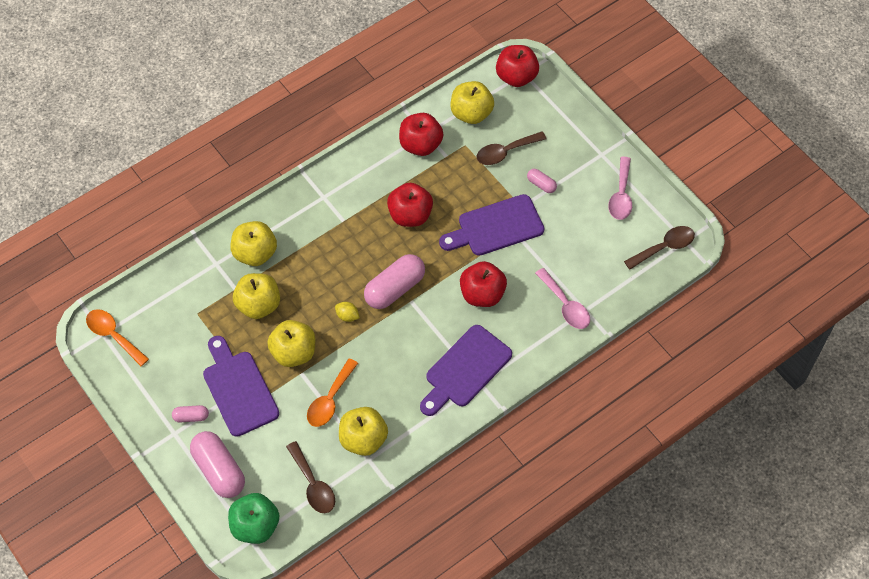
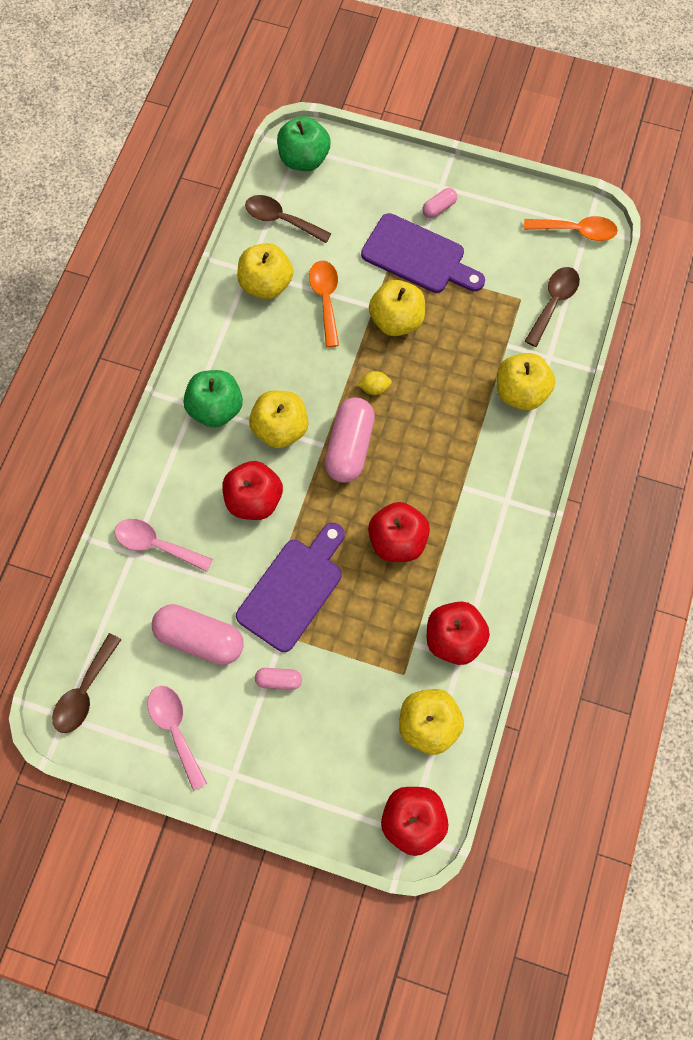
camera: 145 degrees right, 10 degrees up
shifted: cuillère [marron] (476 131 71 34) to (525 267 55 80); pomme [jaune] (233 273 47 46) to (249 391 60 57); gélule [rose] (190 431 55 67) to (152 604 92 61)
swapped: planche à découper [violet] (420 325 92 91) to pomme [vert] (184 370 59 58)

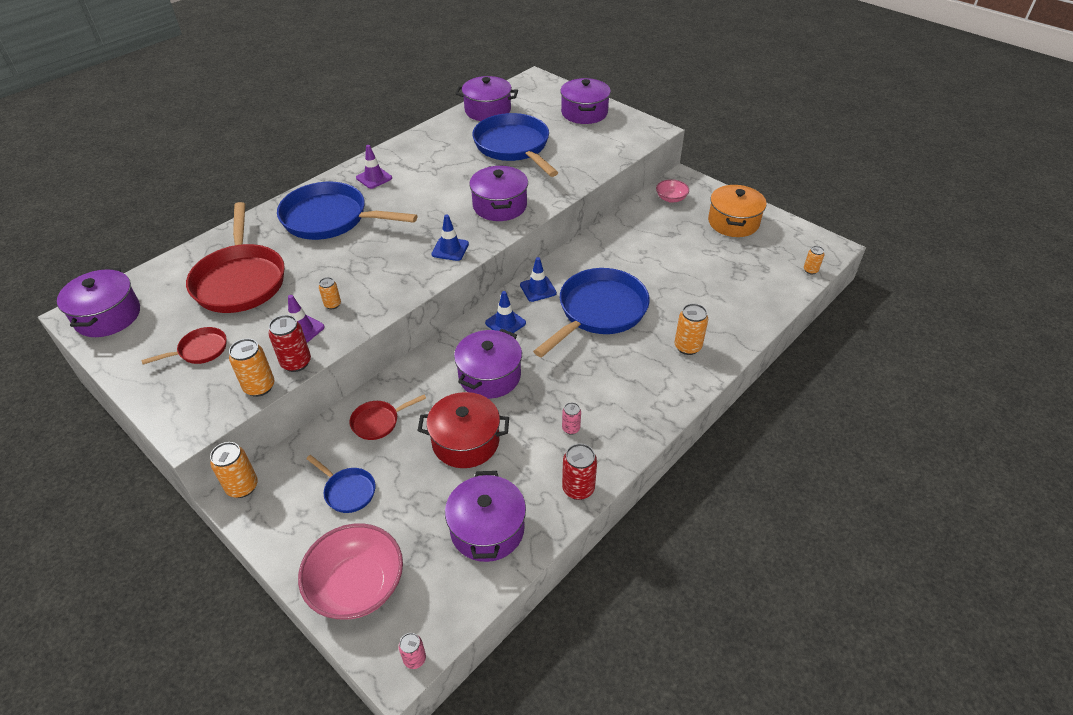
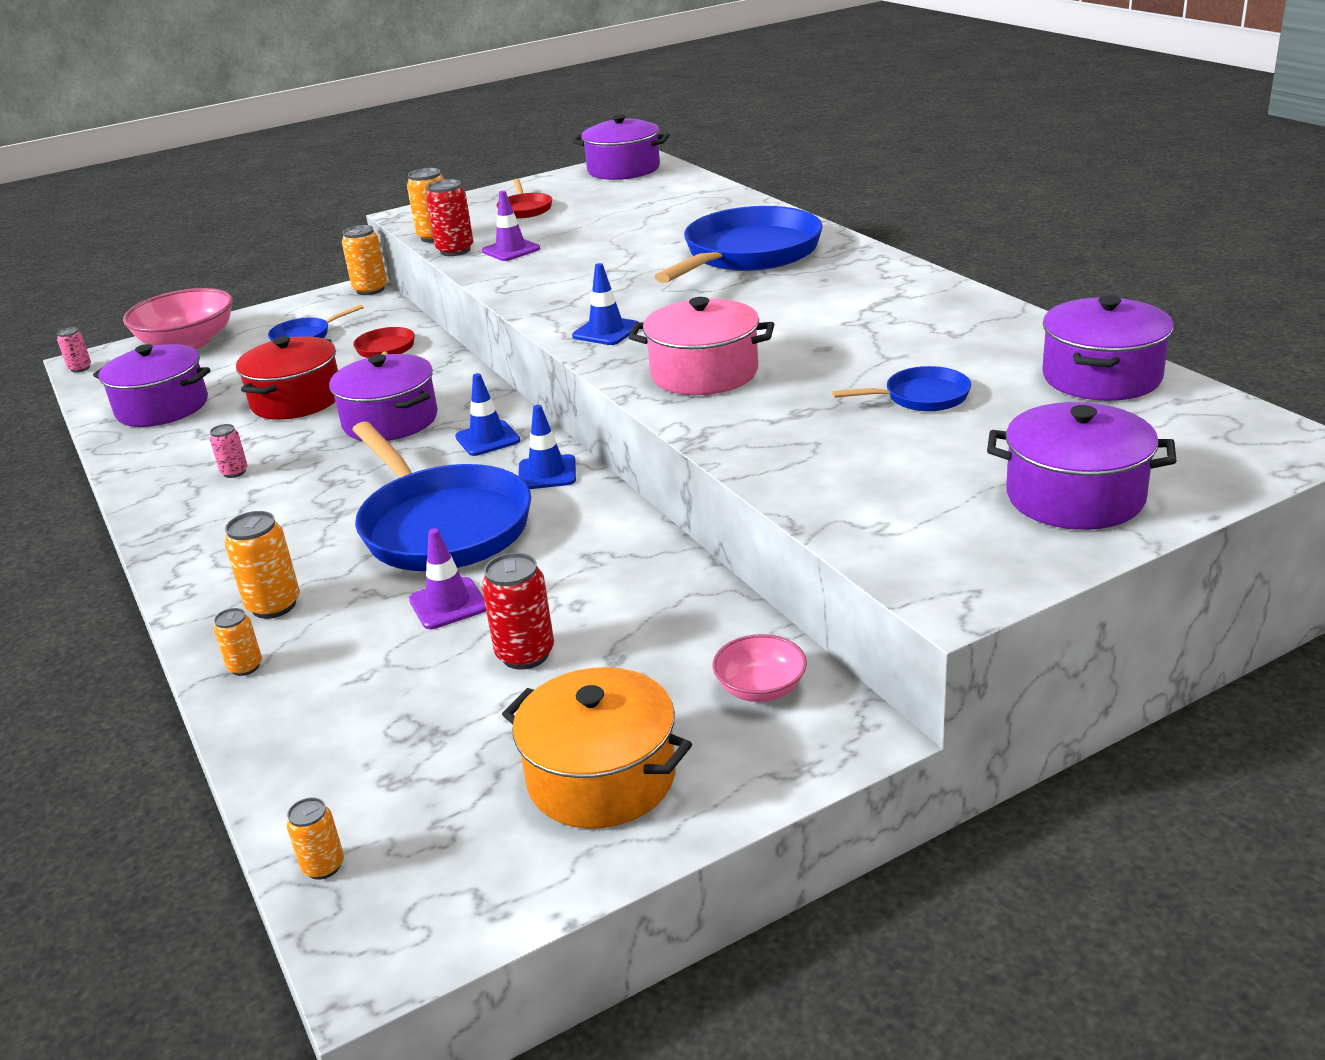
camera: 110 degrees right, 15 degrees down
gone: poêle [rouge] (186 202 99 111)
shifted: cône de chantier [violet] (356 145 36 44) to (409 528 77 101); canette [orange] (319 277 22 32) to (214 608 48 68); canette [rouge] (562 443 35 57) to (482 553 72 117)
repainted: marmite [violet] (469 165 59 56) to marmite [rose] (629 297 145 98)
scaled: poêle [bleu] (472 113 86 64) = (832 366 139 45) x0.46

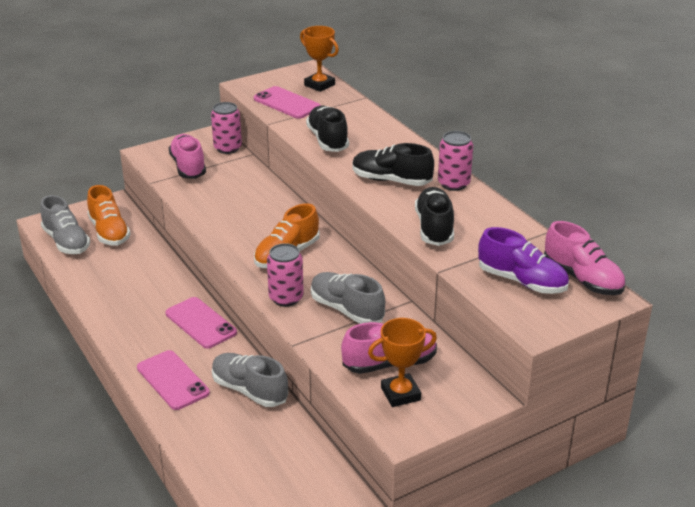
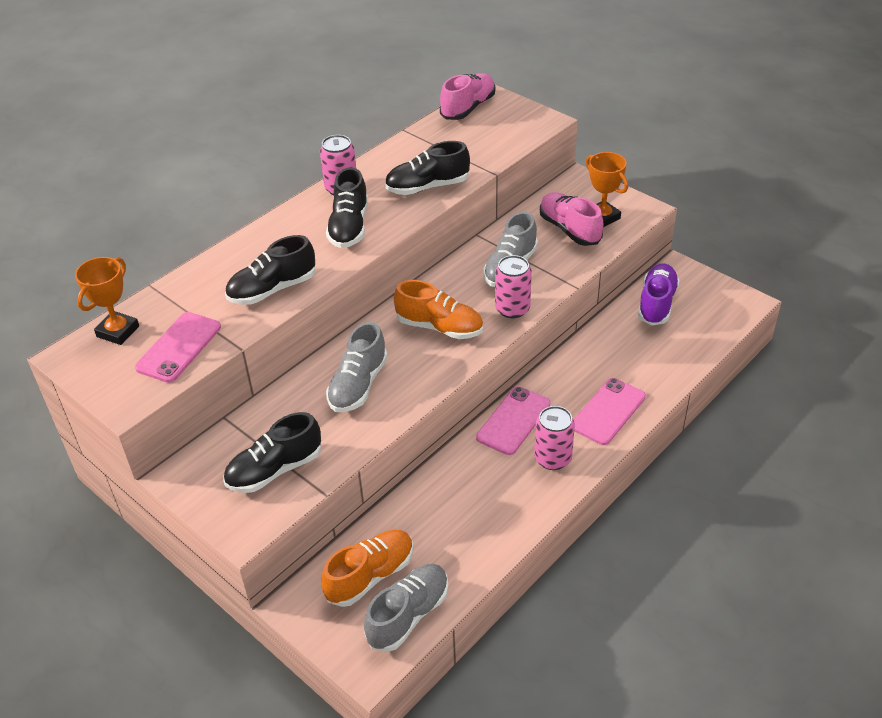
camera: 105 degrees left, 10 degrees up
shifted: canette [rose] (211 102 31 52) to (534 406 41 64); chaussure [violet] (478 227 91 67) to (638 263 42 63); chaussure [gris] (212 353 76 54) to (326 322 62 90)
repainted: chaussure [rose] (168 134 38 45) to chaussure [noir] (224 412 97 81)

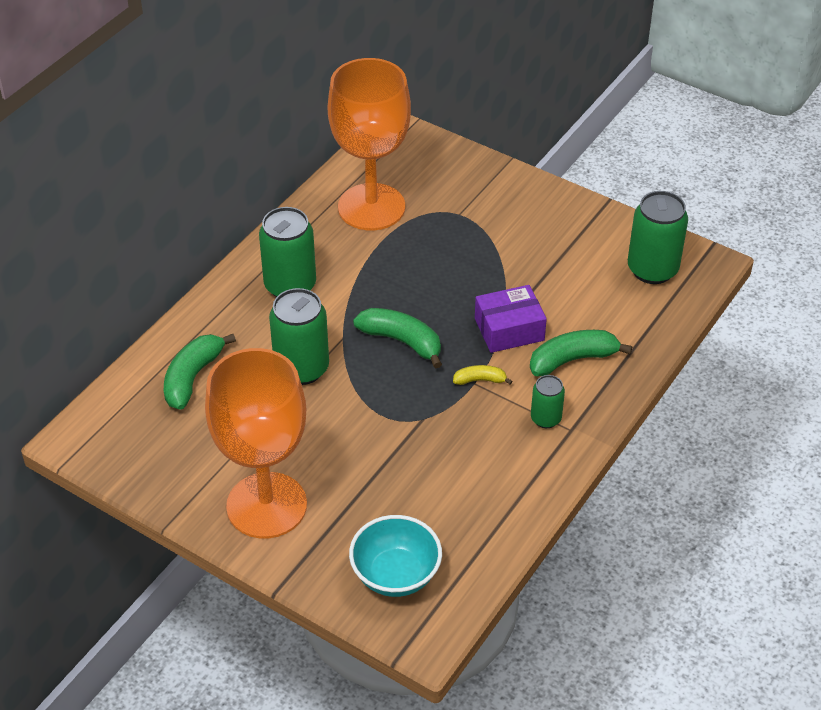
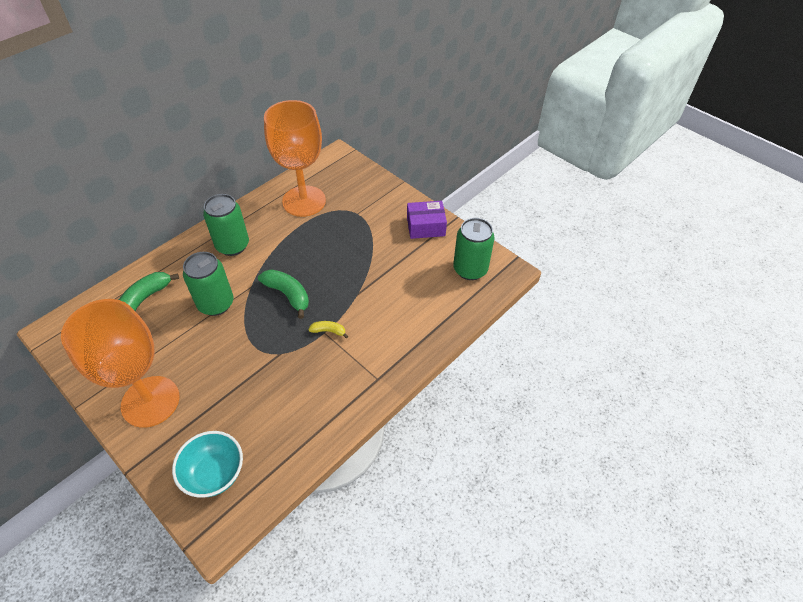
camera: 10 degrees right, 5 degrees up
gone: banane [vert] (530 330 102 46); canette [vert] (531 375 34 53)
shifted: boîte [violet] (475 285 72 68) to (407 201 40 38)

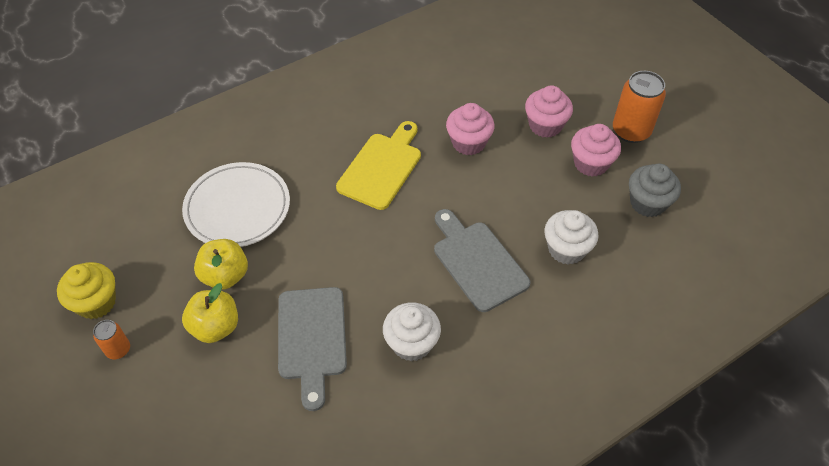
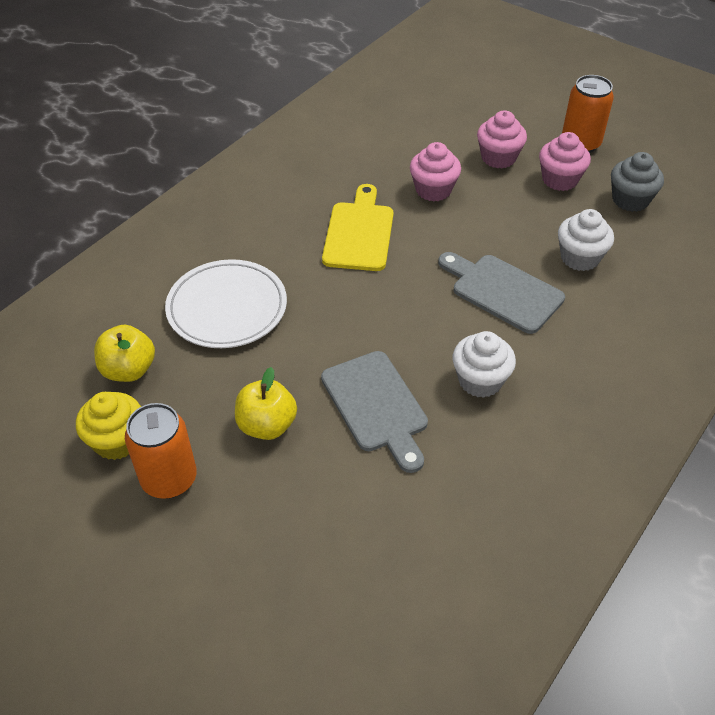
camera: 20 degrees left, 5 degrees down
shifted: pomme [jaune] (194 239 54 50) to (94 325 61 57)
scaled: canette [orange] (93 320 37 39) = (125 403 72 96) x1.88

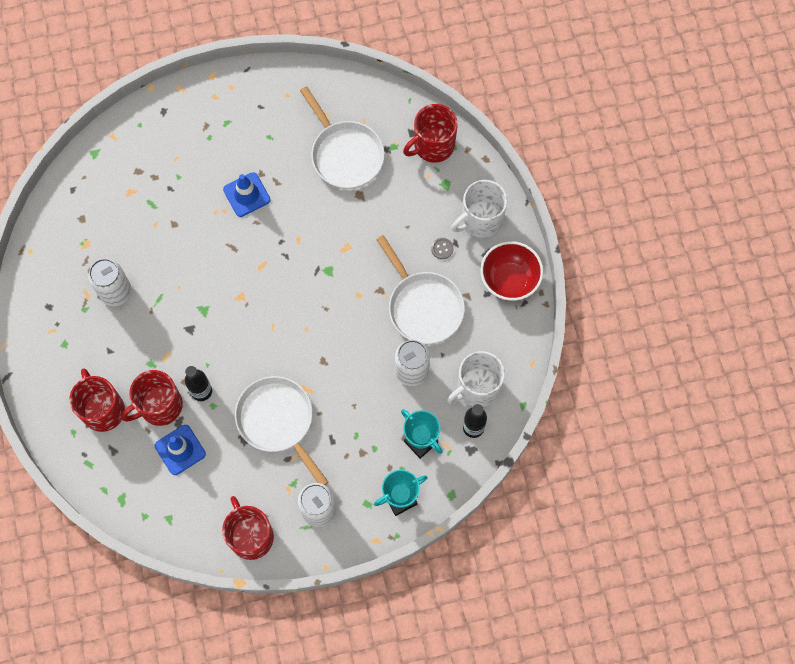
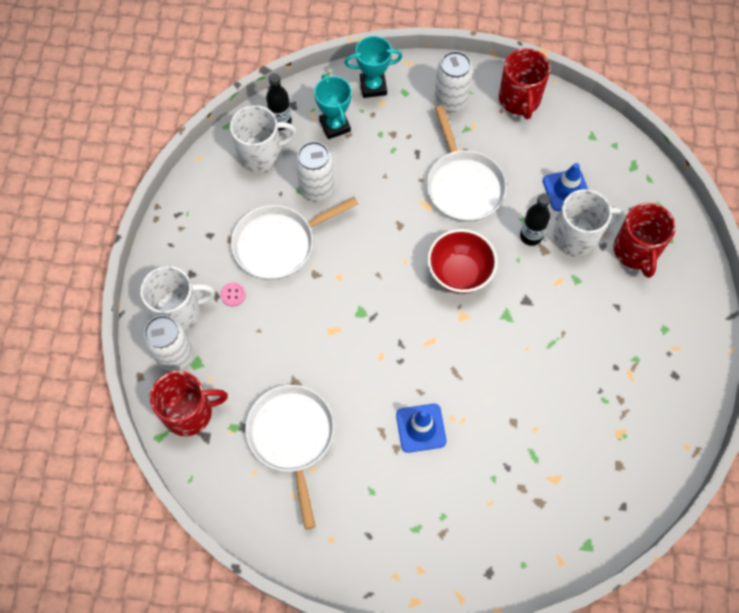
camera: 160 degrees left, 5 degrees down
shifted: bol [rouge] (480 241 63 60) to (427 229 70 65); canette [blanc] (88 259 44 47) to (143 315 50 56)
repainted: bouton [gris] (431 238 22 21) to bouton [rose] (220 282 26 24); tasse [rouge] (121 370 62 56) to tasse [blanc] (553 189 70 67)
rotated: poêle [blanc] (376 235 89 109) = (231 197 127 83) 105 degrees counterclockwise

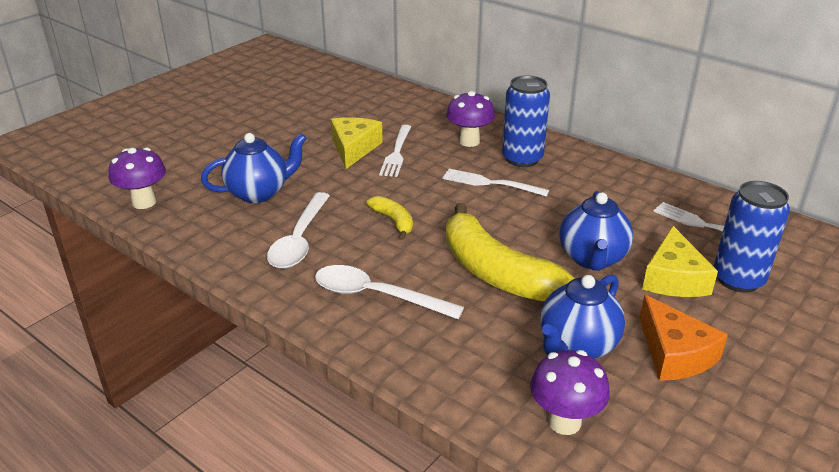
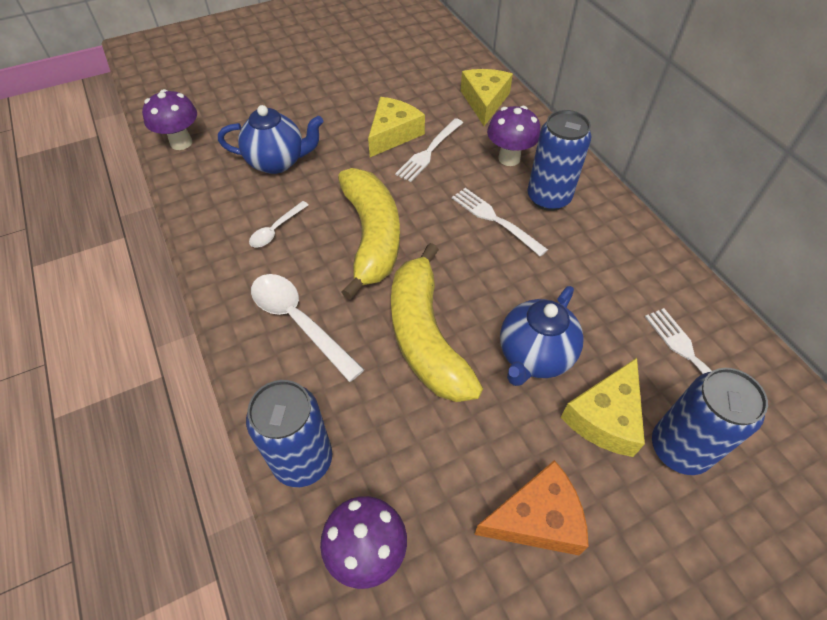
camera: 25 degrees right, 20 degrees up
gone: théière [bleu] (540 274 85 85)
new: fromage [jaune] (461 69 52 57); canette [bleu] (246 380 86 107)
rotated: fromage [orange] (639 295 89 86) = (474 460 115 95) 105 degrees counterclockwise
scaled: cuillère [blanc] (267 192 63 77) = (249 201 60 46) x0.56; banane [jaune] (367 196 46 44) = (338 168 62 132) x2.13

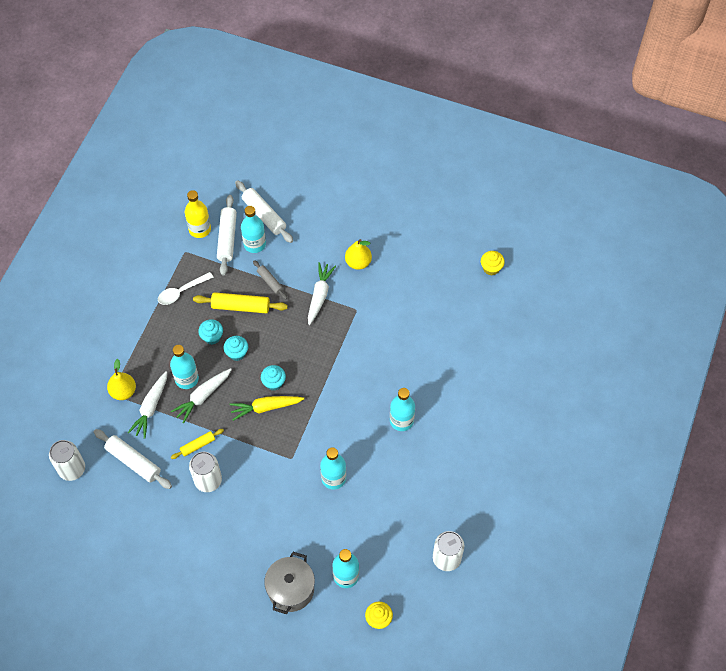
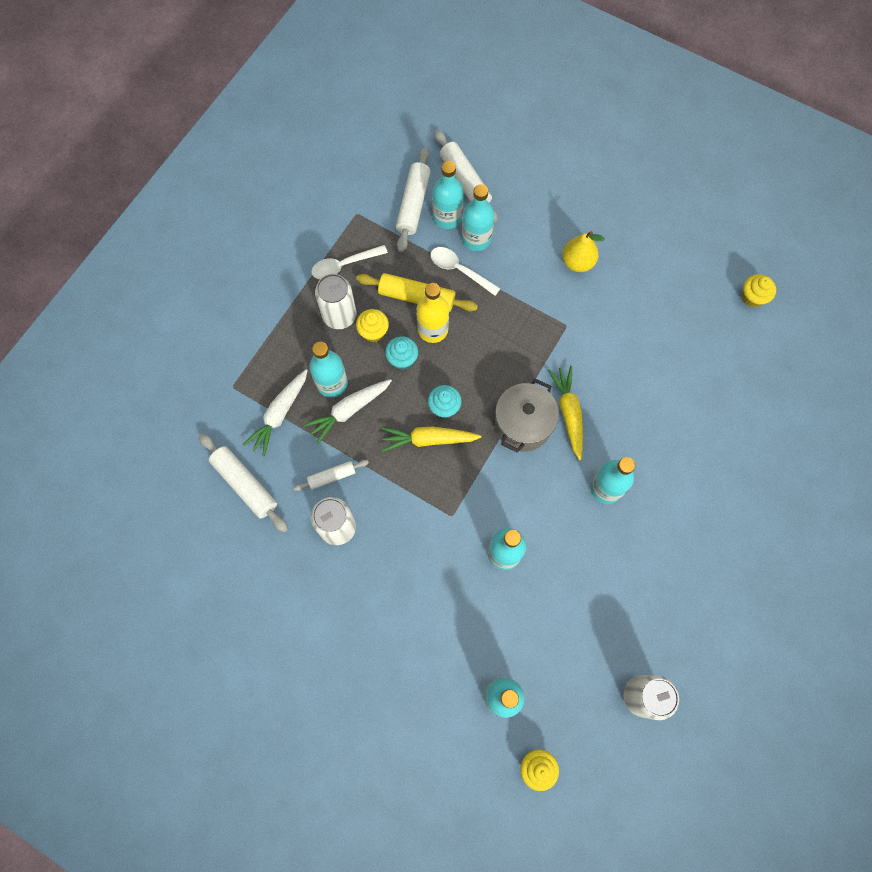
camera: 10 degrees right, 10 degrees up
gone: carotte [blanc] (308 262 28 63); poire [jaune] (107 359 29 41)
new: bouteille [turquoise] (462 184 32 67); carotte [jaune] (548 366 35 95)
shifted: bouteille [jaune] (185 190 26 48) to (417 283 32 60); canette [blanc] (49 440 36 41) to (315 274 41 55); marmite [gris] (264 552 51 62) to (495 378 64 75)
swapped: rouleau à pâtisserie [gris] (253 260 34 39) to cuillère [blanc] (431 247 70 49)
repainted: muffin [turquoise] (198 319 25 26) to muffin [jaune] (356 309 33 33); rouleau à pâtisserie [jaune] (171 429 53 30) to rouleau à pâtisserie [blanc] (294 460 75 31)

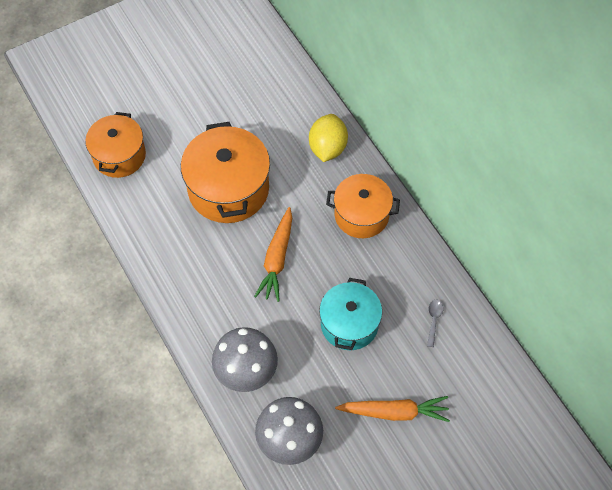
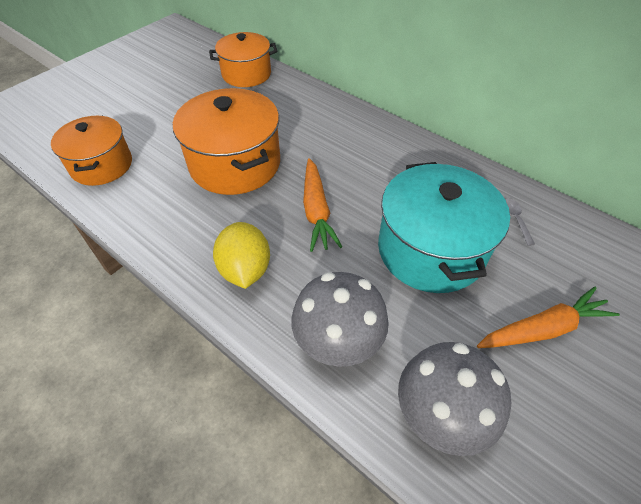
camera: 20 degrees left, 10 degrees down
shifted: citron [jaune] (309 114 39 48) to (213 222 57 67); marmite [orange] (326 174 74 64) to (209 32 68 55)
scaled: marmite [turquoise] (319 278 63 72) = (378 162 132 131) x1.50

